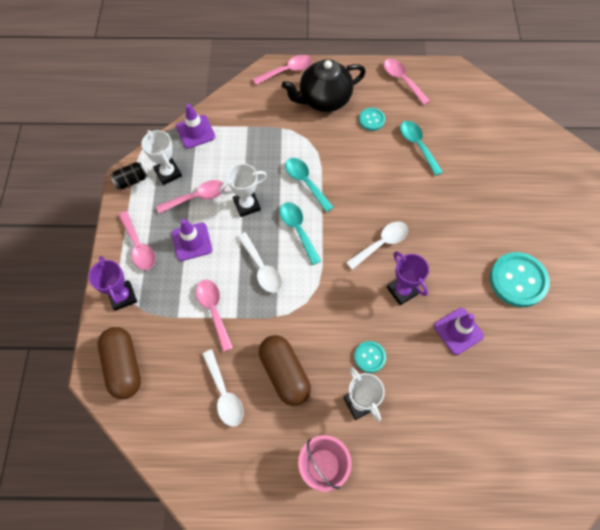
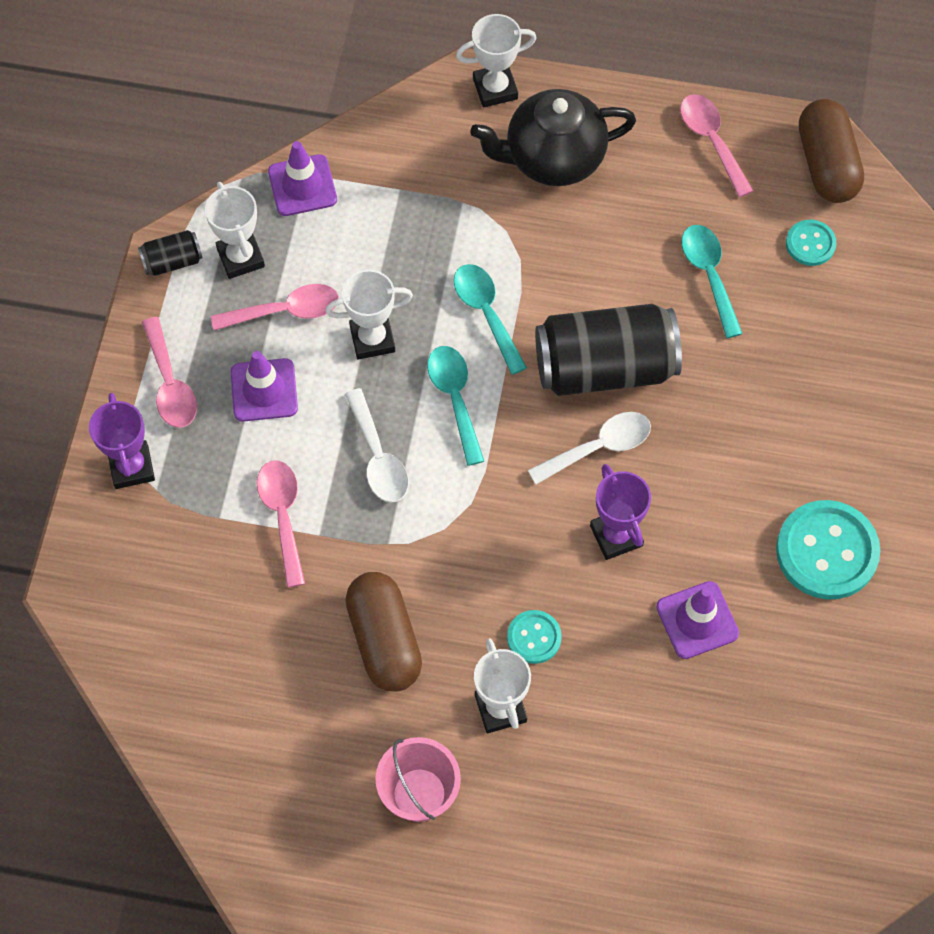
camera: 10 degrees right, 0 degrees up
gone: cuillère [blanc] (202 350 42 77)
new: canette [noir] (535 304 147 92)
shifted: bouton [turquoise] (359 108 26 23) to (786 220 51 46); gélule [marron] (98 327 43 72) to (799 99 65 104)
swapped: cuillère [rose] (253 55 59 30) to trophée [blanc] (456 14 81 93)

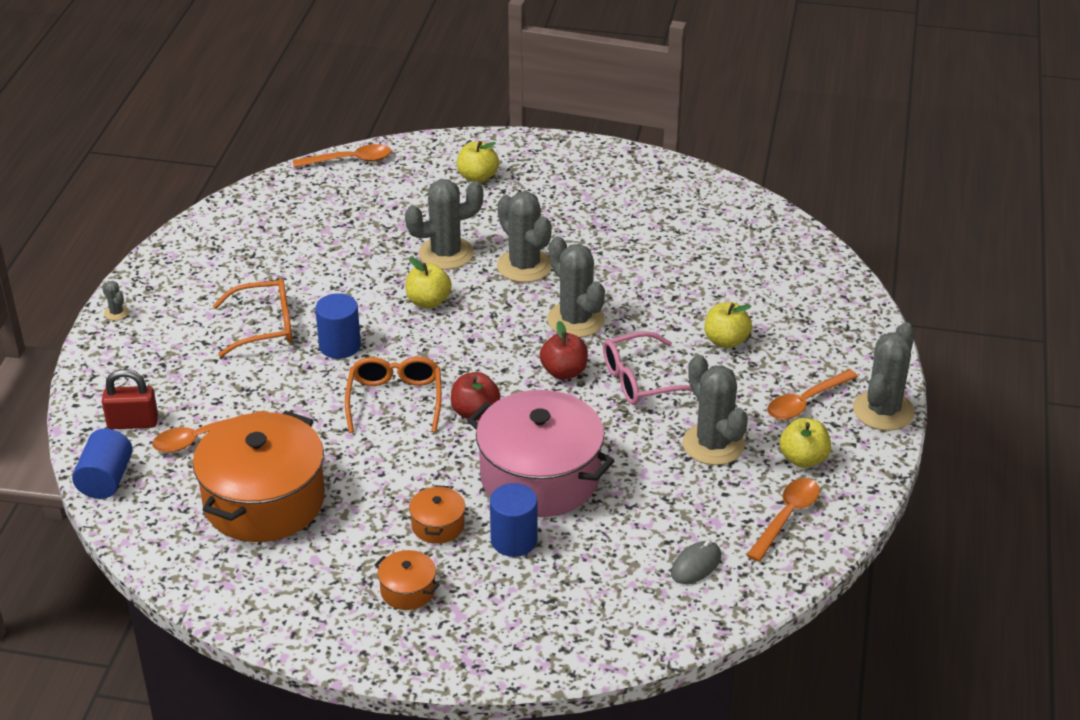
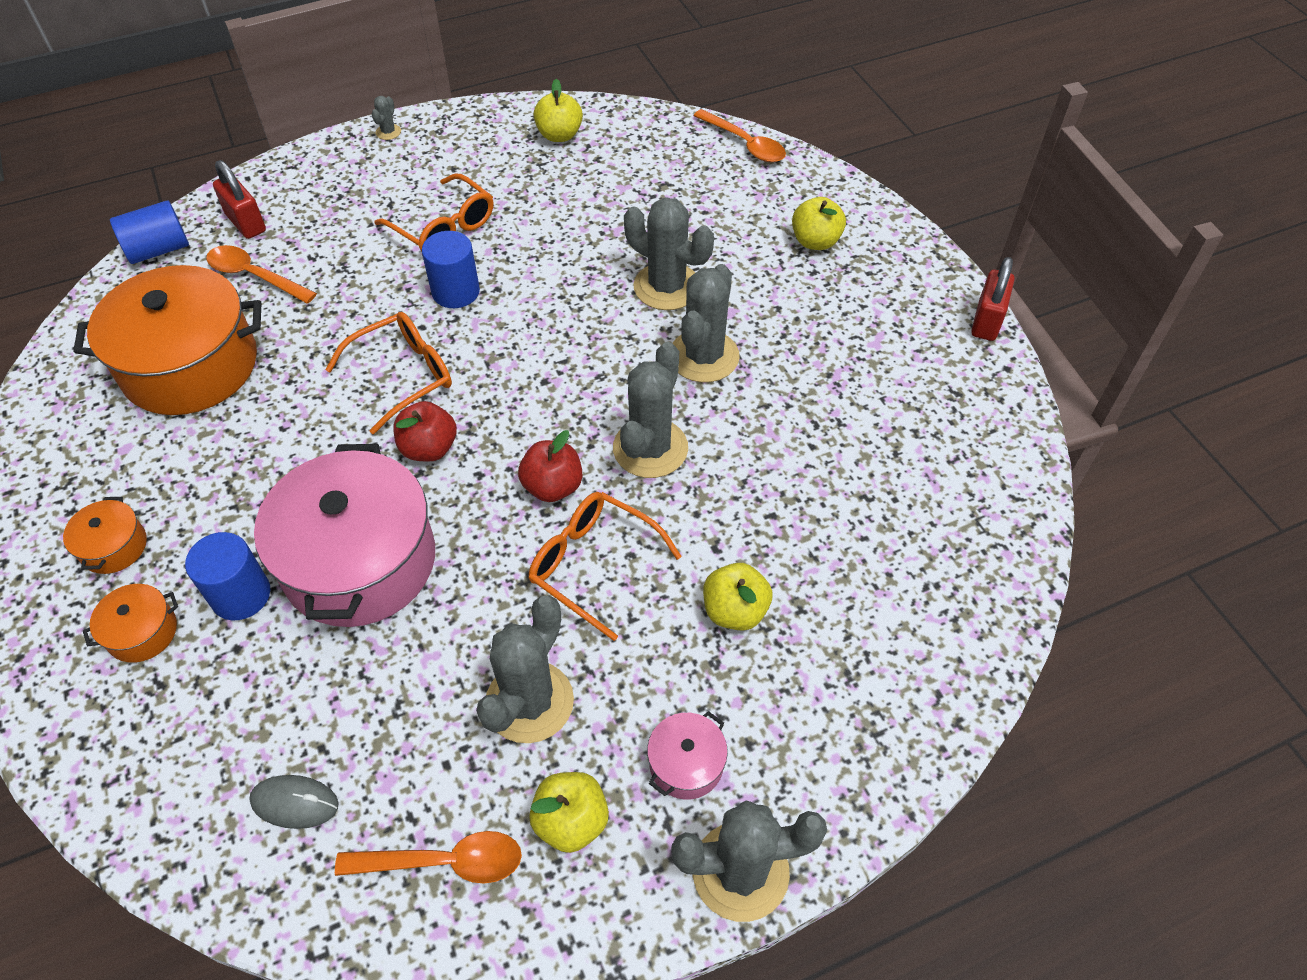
camera: 55 degrees right, 15 degrees up
new: cadenas [rouge] (971 257 44 84)
shifted: pomme [jaune] (406 257 46 51) to (534 79 49 63); marmite [orange] (409 485 56 59) to (83 584 95 79)
swapped: cuillère [orange] (767 369 91 51) to marmite [rose] (647 711 81 88)
repainted: lunettes [rose] (603 331 90 74) to lunettes [orange] (529 492 153 149)

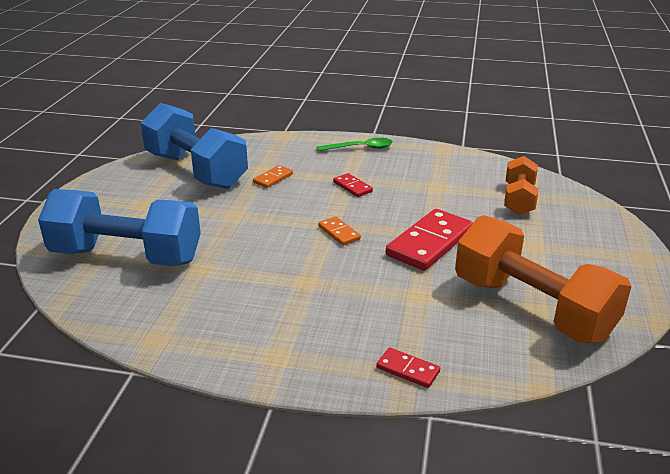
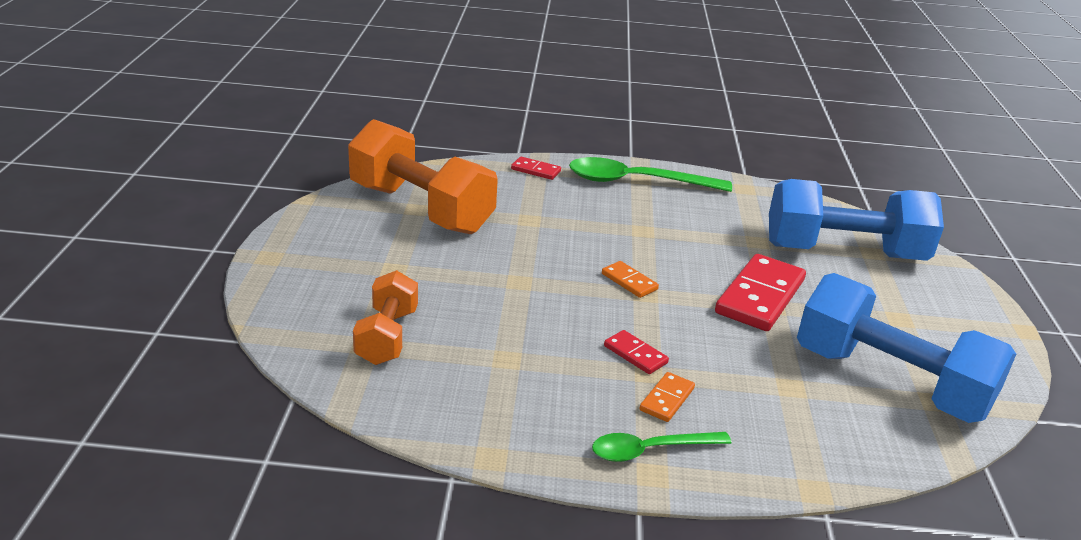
camera: 170 degrees right, 0 degrees up
new: cuillère [vert] (569 157 163 35)
shifted: domino [orange] (253 165 40 23) to (639 372 56 50); domino [rouge] (386 209 87 62) to (715 254 91 77)

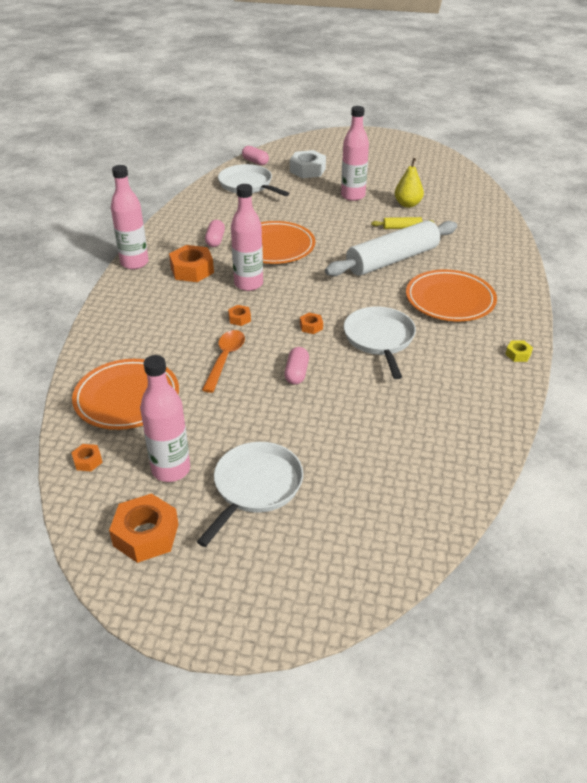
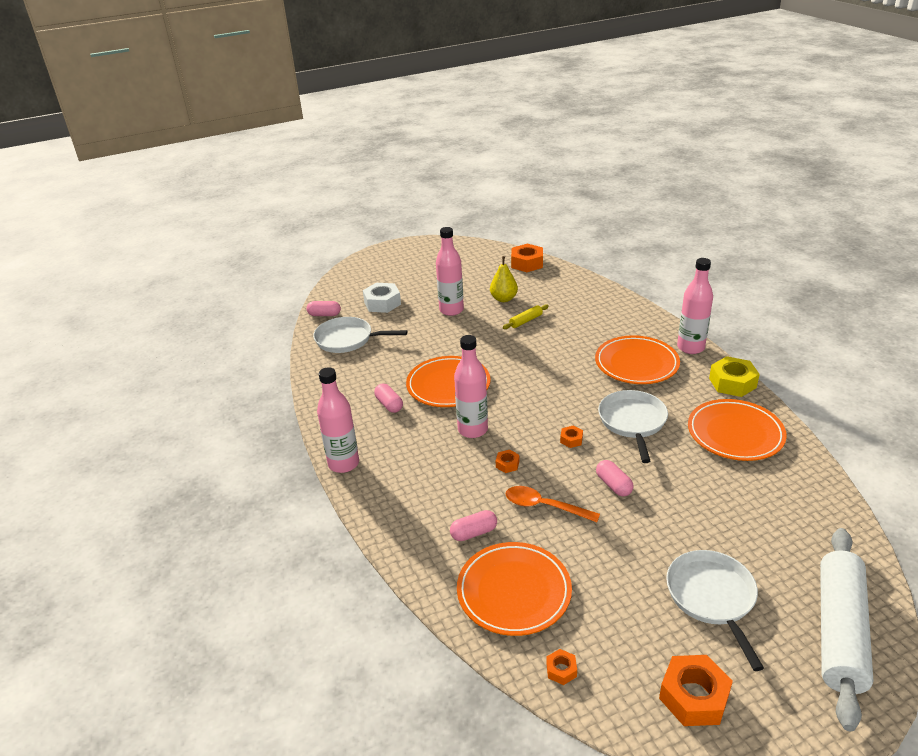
camera: 35 degrees left, 5 degrees down
new: assiette [orange] (688 399 99 62); gélule [rose] (450 510 47 31)
shifted: rouleau à pâtisserie [blanc] (325 220 132 56) to (820 528 53 203); écrou [orange] (169 245 45 37) to (511 244 32 28); bouteille [rose] (140 355 50 127) to (677 258 36 96)
rotated: poêle [blanc] (344 307 72 72) = (598 390 70 73) 45 degrees clockwise; cuillère [orange] (202 330 43 63) = (505 486 95 36) 45 degrees counterclockwise
scaled: écrou [jaune] (505 340 28 22) = (709 356 51 41) x2.03

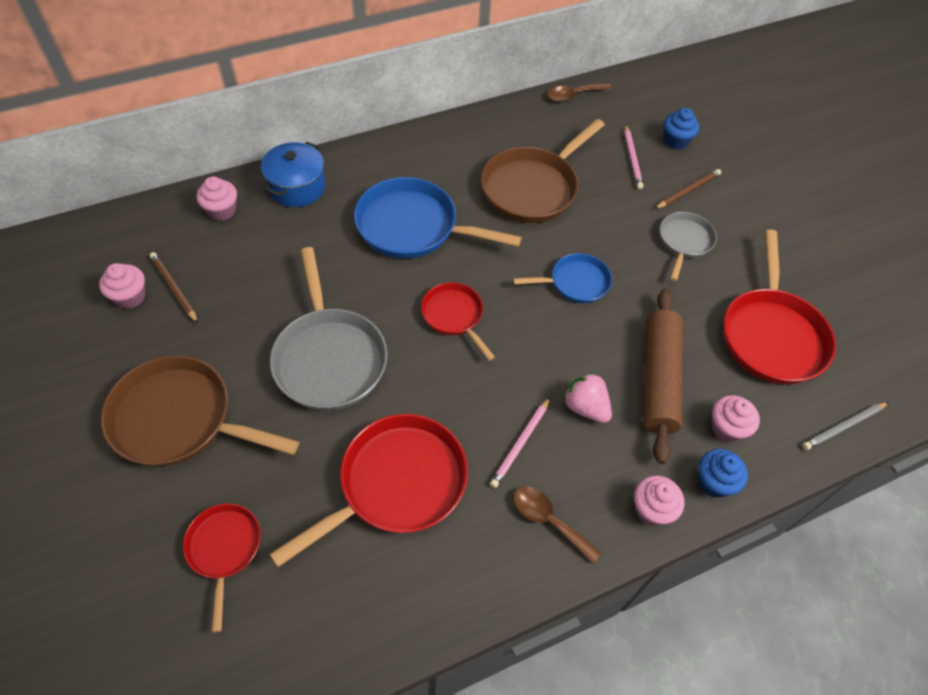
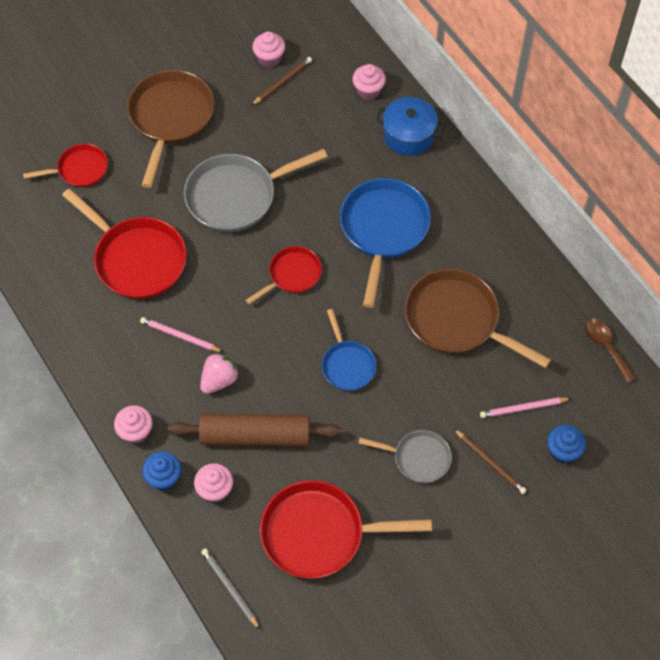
camera: 85 degrees right, 5 degrees up
gone: cuillère [marron] (513 486 88 77)

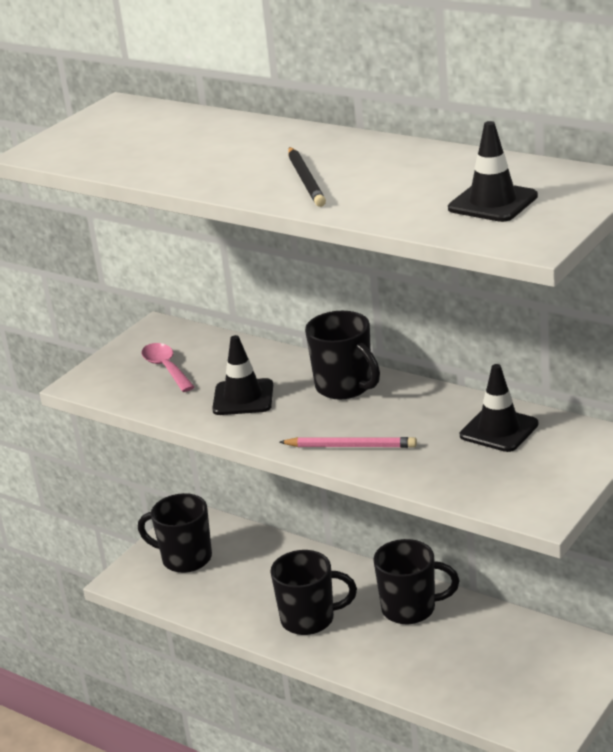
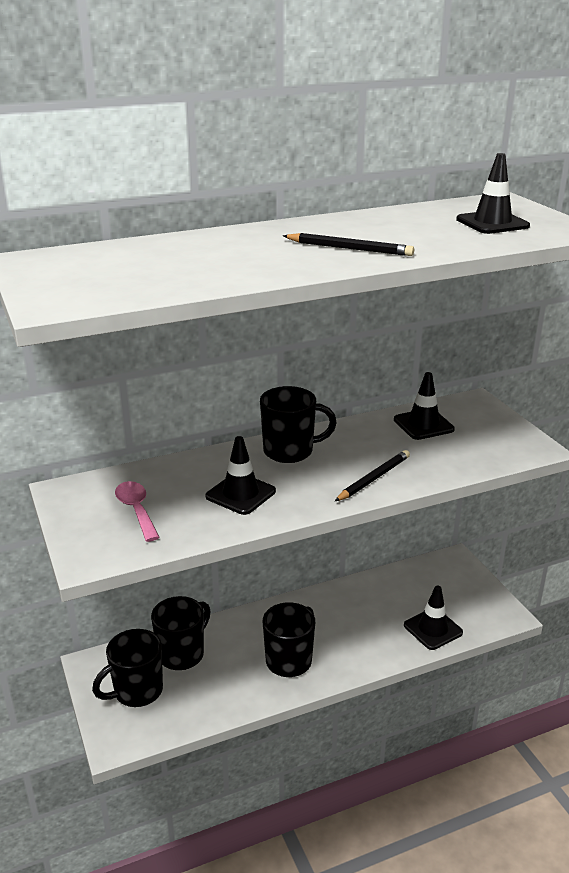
camera: 60 degrees left, 0 degrees up
new: cône de chantier [noir] (404 586 59 64)
shifted: tasse [noir] (373 539 86 85) to (151 596 60 74)
repainted: crayon [rose] (279 437 138 11) to crayon [noir] (335 450 75 51)
rotated: cuillère [rose] (141 343 53 49) = (115 481 45 61) 60 degrees clockwise

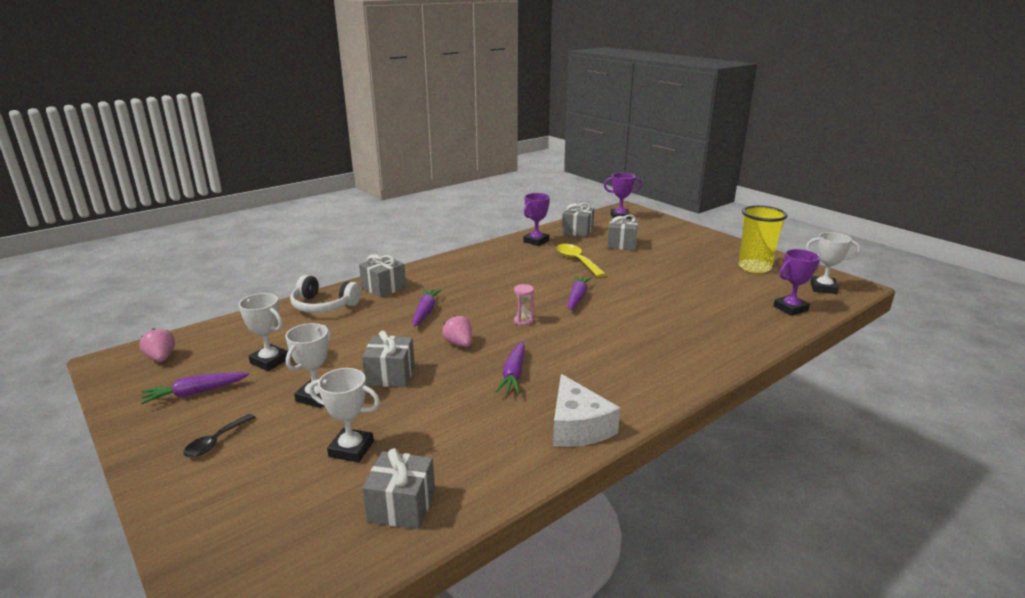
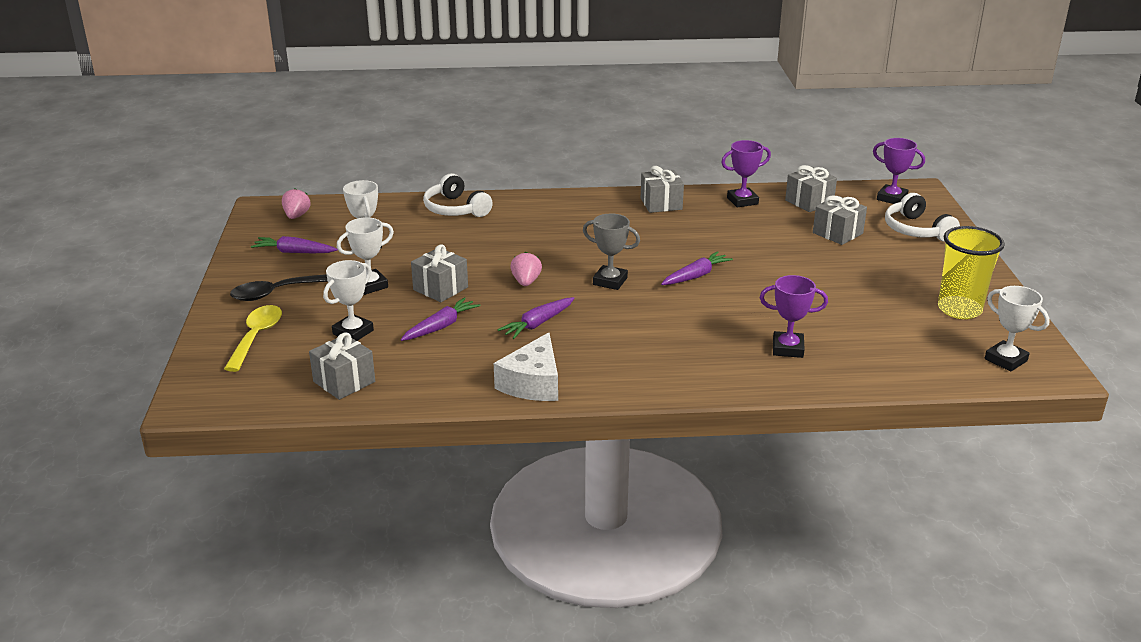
camera: 35 degrees right, 5 degrees up
new: casque audio [blanc] (885 193 75 49)
shifted: cuillère [jaune] (557 244 49 33) to (224 305 58 67); trophée [violet] (774 249 46 67) to (760 275 68 83); cadeau [gris] (359 254 47 44) to (641 166 43 47); carotte [violet] (412 289 30 38) to (401 297 79 44)
swapped: sablier [rose] (514 284 20 42) to trophée [gris] (583 213 57 77)
rotated: trophée [blanc] (309 368 71 94) = (323 260 51 81) 75 degrees clockwise
scaled: cuillère [noir] (183 414 72 43) = (230 274 98 27) x1.56

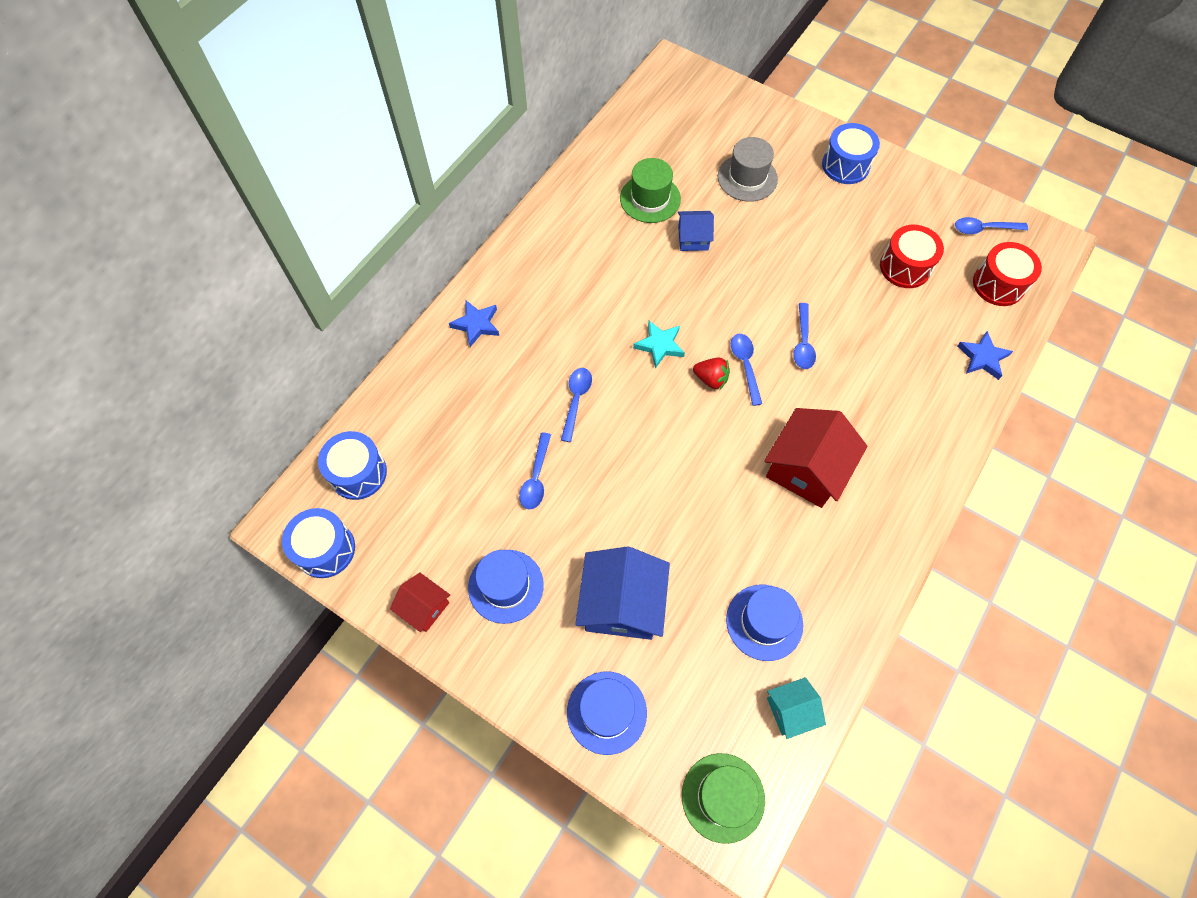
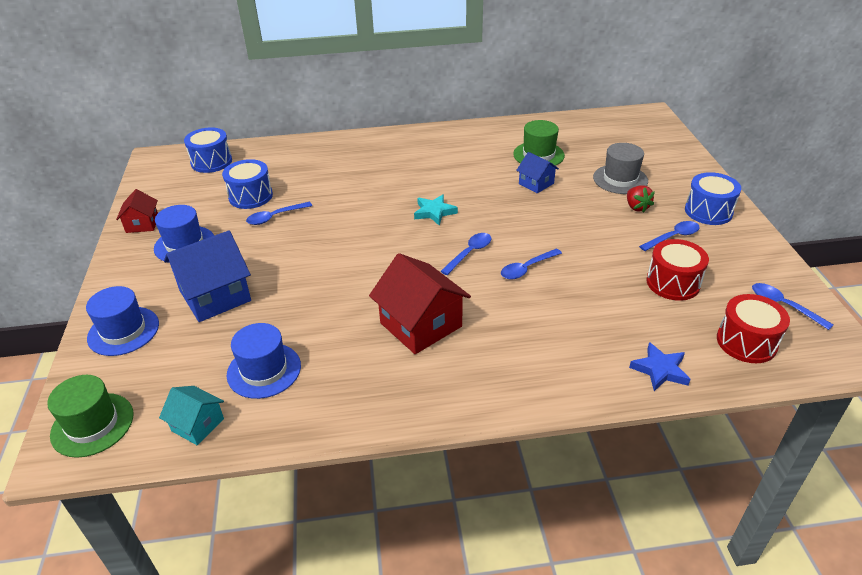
camera: 50 degrees right, 25 degrees down
gone: étoile [bleu] (449 300 50 47)
shifted: fraise [rouge] (693 358 37 32) to (627 185 28 28); cuillère [bleu] (561 368 31 74) to (639 221 61 30); tambour [bleu] (282 508 73 70) to (222 159 51 50)
rotated: maison [rouge] (765 408 103 100) = (369 253 102 101) 60 degrees clockwise

